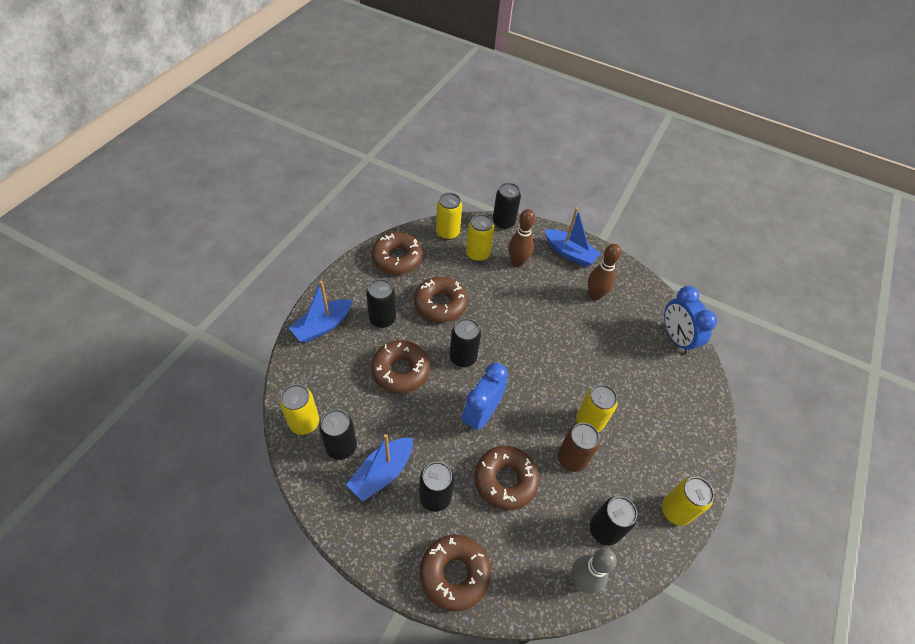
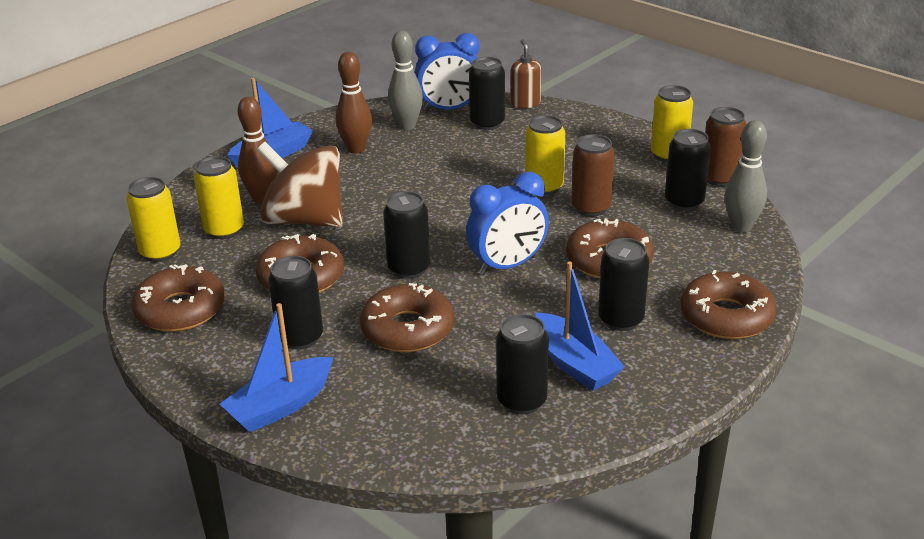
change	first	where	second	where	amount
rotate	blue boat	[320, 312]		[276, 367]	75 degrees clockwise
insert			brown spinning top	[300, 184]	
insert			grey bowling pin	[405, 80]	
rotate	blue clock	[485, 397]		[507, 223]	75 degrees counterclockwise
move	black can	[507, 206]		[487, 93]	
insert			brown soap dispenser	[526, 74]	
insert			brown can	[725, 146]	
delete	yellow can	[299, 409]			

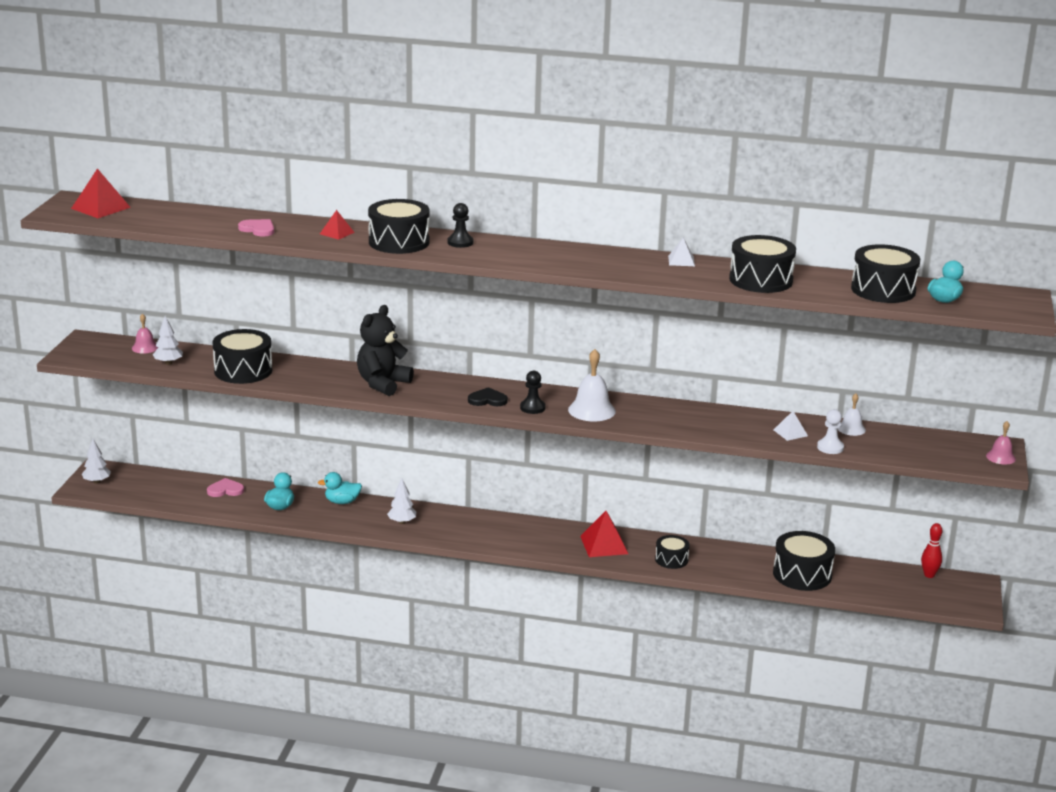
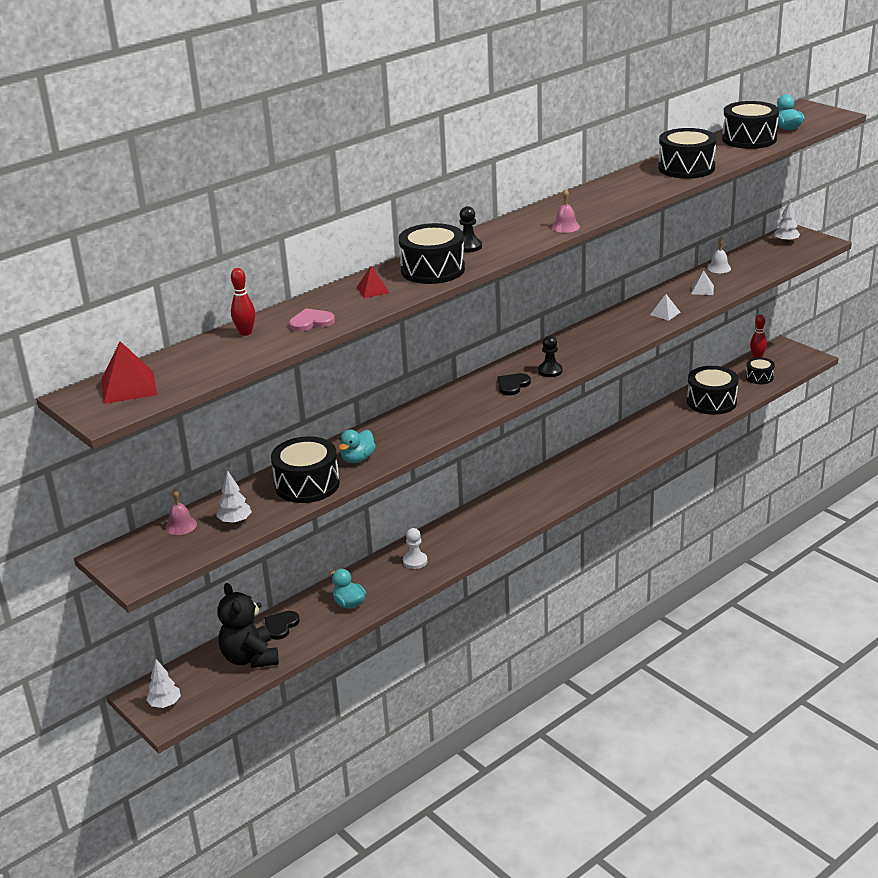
change	first	where	second	where	amount
move	black teddy bear	[385, 350]		[248, 625]	
insert			red bowling pin	[243, 302]	
recolor	pink heart	[225, 487]	black heart	[282, 625]	
move	turquoise duck	[340, 488]		[357, 446]	
move	white pawn	[830, 431]		[415, 548]	
move	pink bell	[1001, 443]		[566, 211]	
move	white pyramid	[681, 252]		[665, 307]	
move	black drum	[672, 552]		[760, 370]	
move	white tree	[401, 501]		[787, 222]	
delete	white bell	[592, 385]			
delete	red pyramid	[604, 534]			

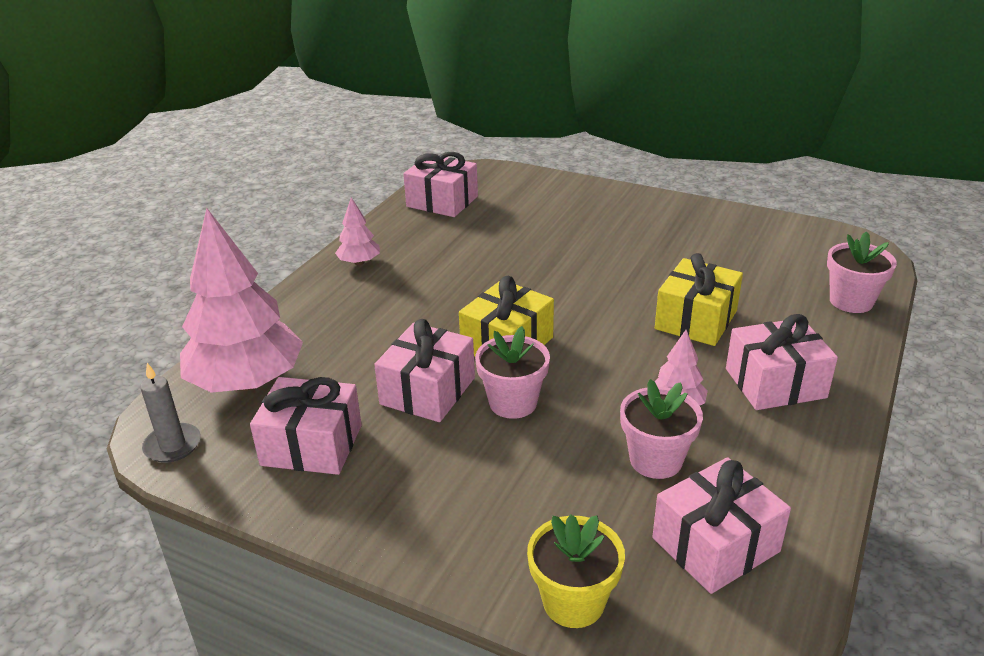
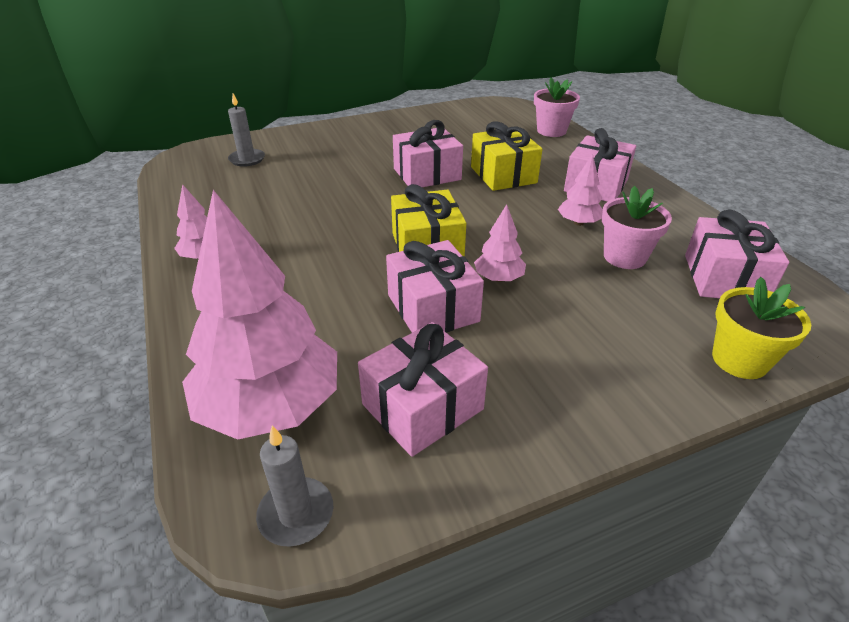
change	first	where	second	where	amount
insert			grey candle	[246, 130]	
move	pink gift	[440, 184]		[428, 153]	
replace	pink flower pot	[512, 372]	pink tree	[500, 243]	

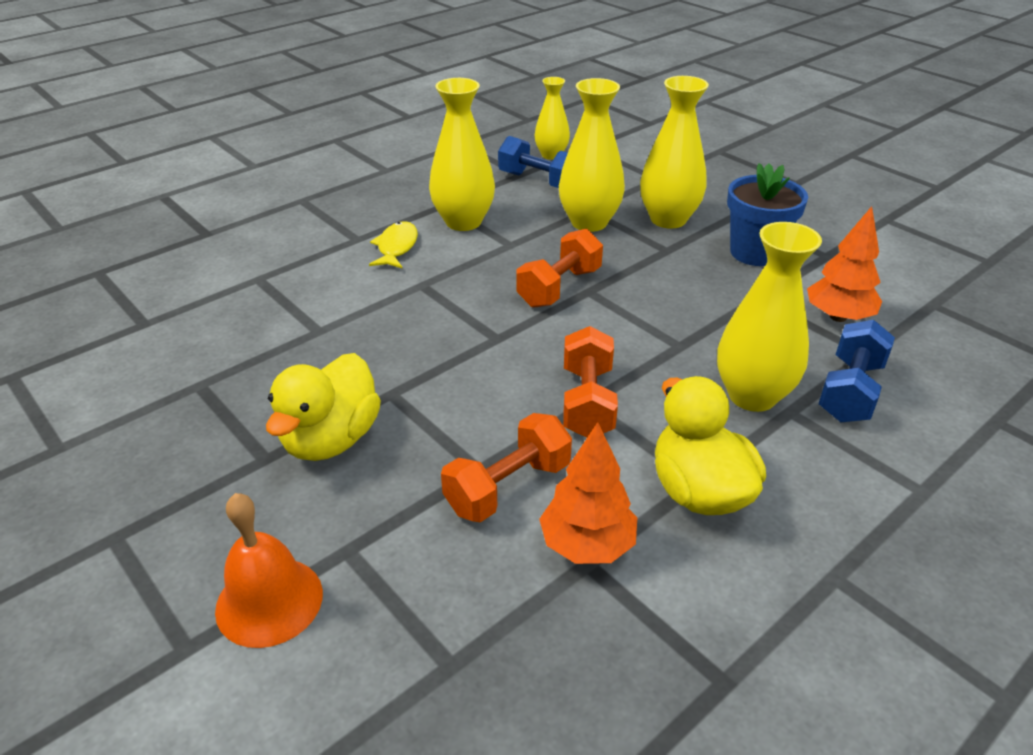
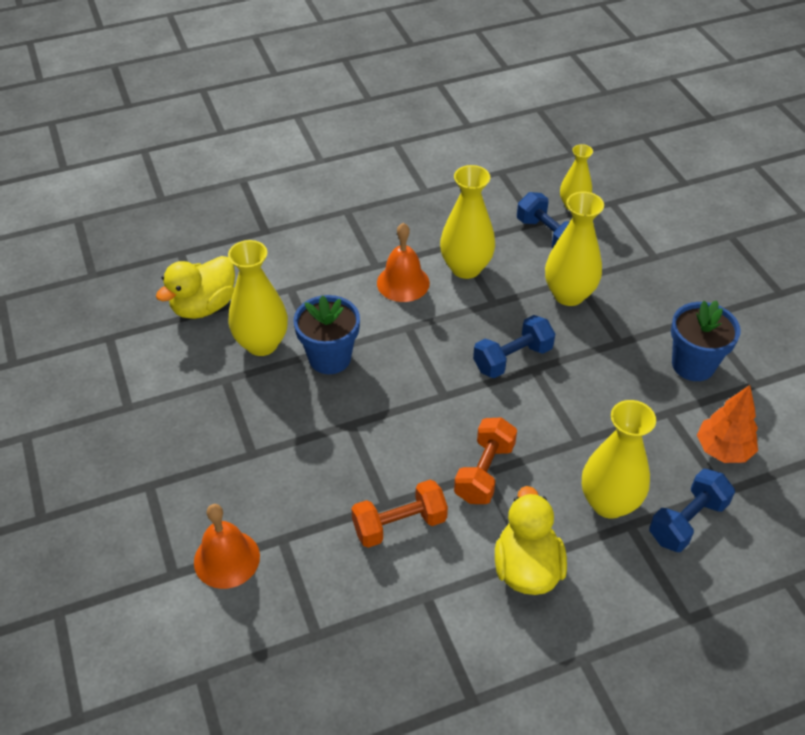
change	first	where	second	where	amount
move	yellow duck	[323, 407]		[195, 287]	
move	yellow vase	[674, 152]		[258, 298]	
insert			blue flower pot	[326, 334]	
replace	yellow fish	[393, 244]	orange bell	[403, 262]	
recolor	orange dumbbell	[559, 268]	blue dumbbell	[514, 346]	
delete	orange tree	[588, 493]			

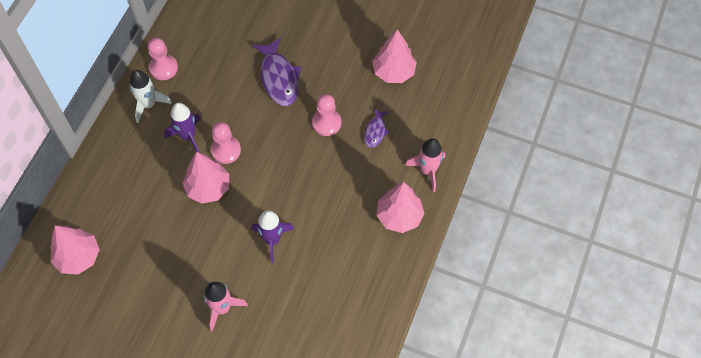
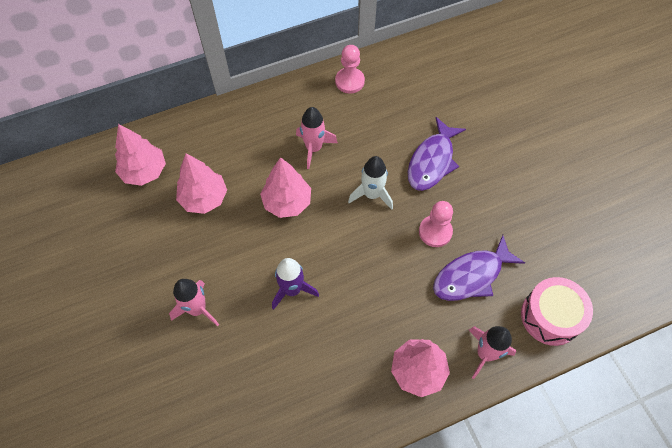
change	first	where	second	where	amount
move	pink tree	[394, 56]		[201, 183]	
recolor	purple rocket	[182, 128]	pink rocket	[317, 138]	
move	white rocket	[151, 96]		[370, 183]	
resize	purple fish	[376, 128]		[479, 268]	x1.81
insert			pink drum	[557, 311]	
delete	pink pawn	[226, 143]			

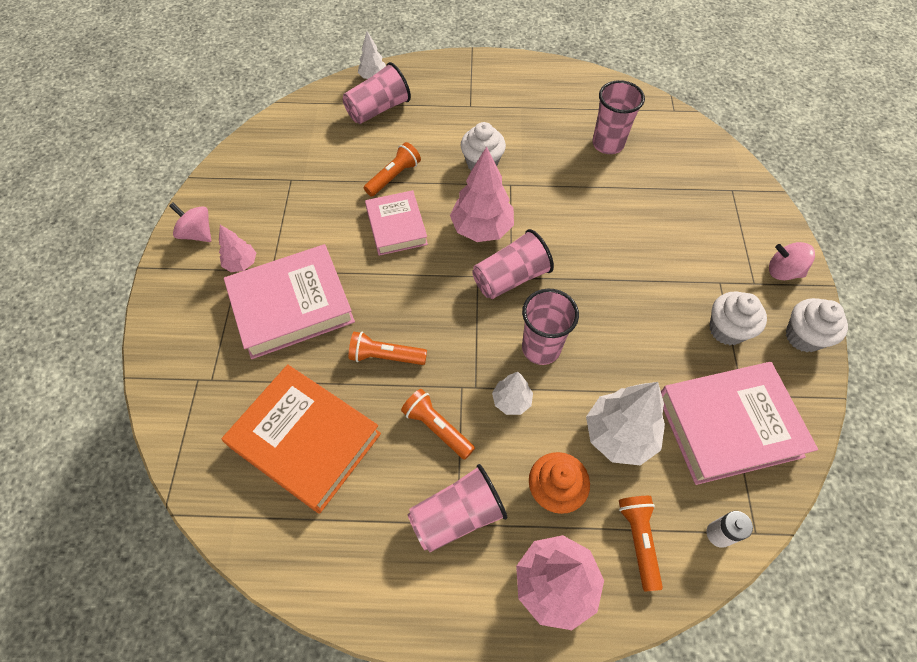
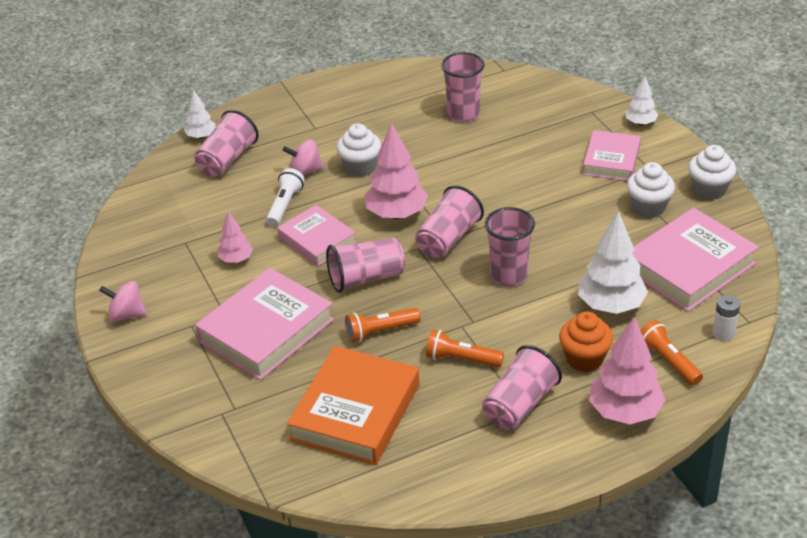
change	first	where	second	where	amount
move	pink tree	[237, 248]		[235, 237]	
recolor	orange flashlight	[392, 169]	white flashlight	[285, 197]	
move	pink spinning top	[792, 261]		[303, 157]	
rotate	orange book	[301, 438]		[353, 405]	75 degrees counterclockwise
insert			pink cup	[365, 265]	
insert			pink book	[612, 155]	
move	white tree	[512, 393]		[641, 101]	

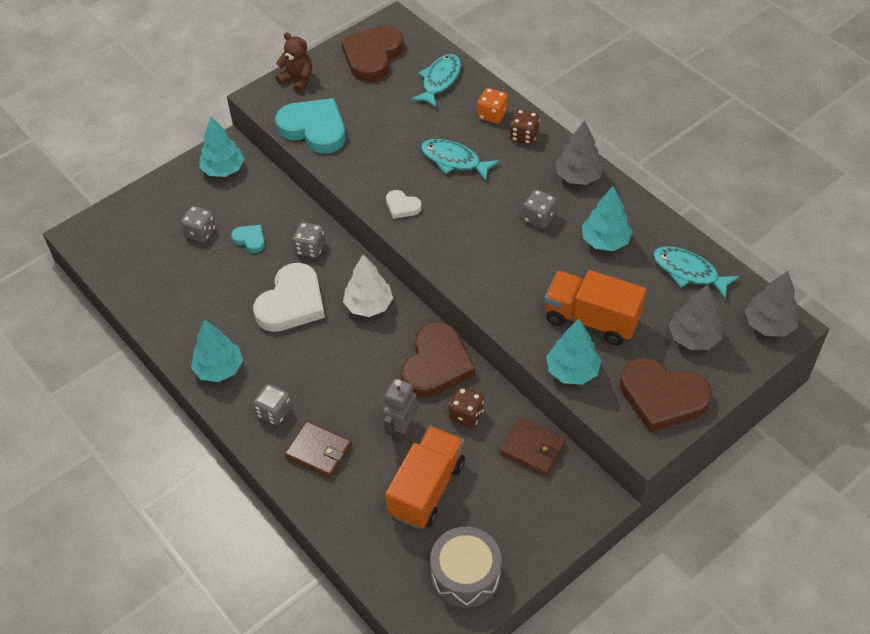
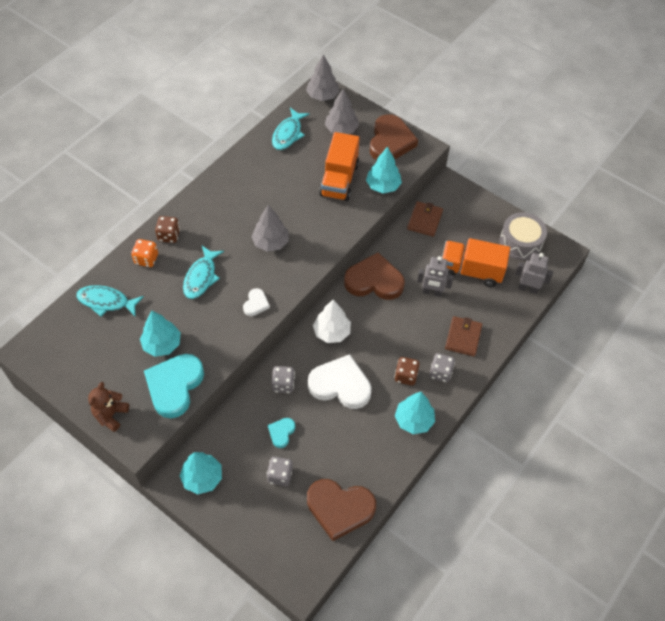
change	first	where	second	where	amount
move	turquoise tree	[607, 218]		[160, 334]	
move	grey tree	[580, 152]		[270, 228]	
move	brown heart	[372, 54]		[341, 510]	
move	brown dice	[466, 407]		[407, 371]	
insert			grey robot	[534, 273]	
delete	grey dice	[540, 209]			

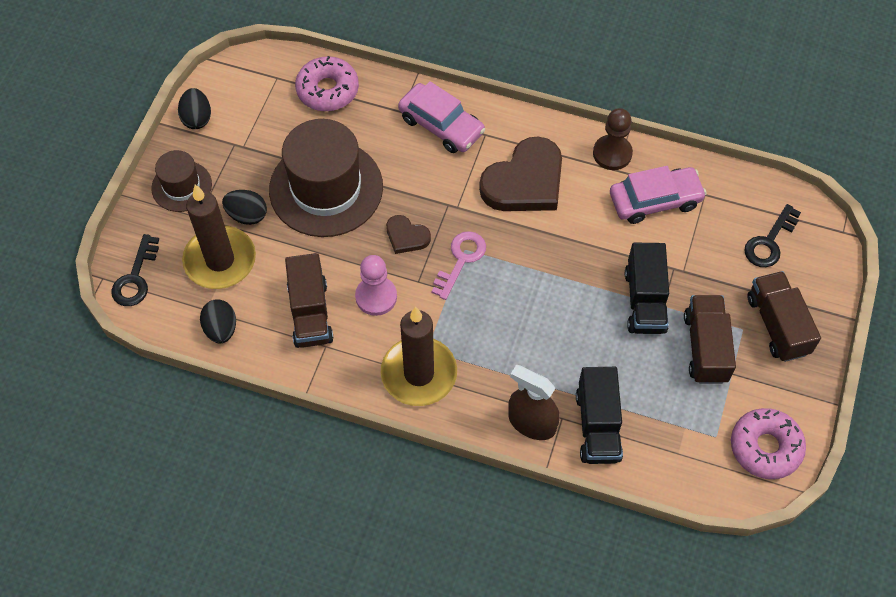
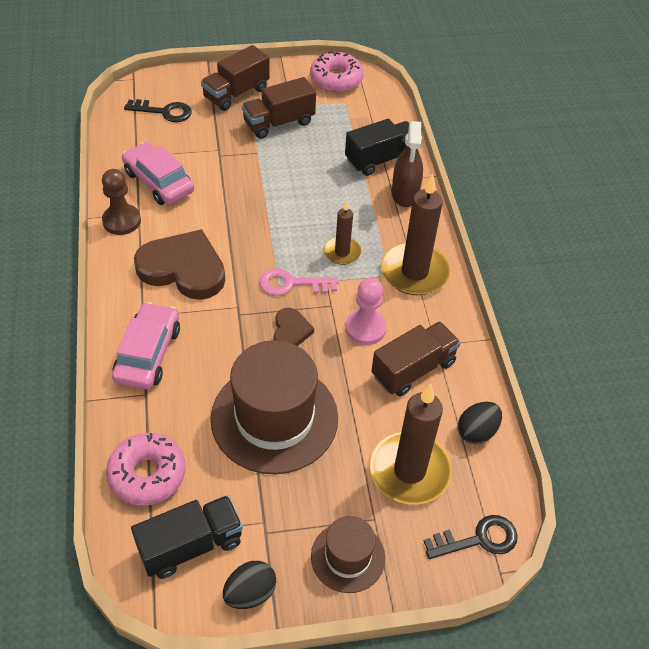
change	first	where	second	where	amount
move	black truck	[647, 288]		[187, 537]	
insert			brown candle	[342, 232]	
delete	black egg	[244, 207]			

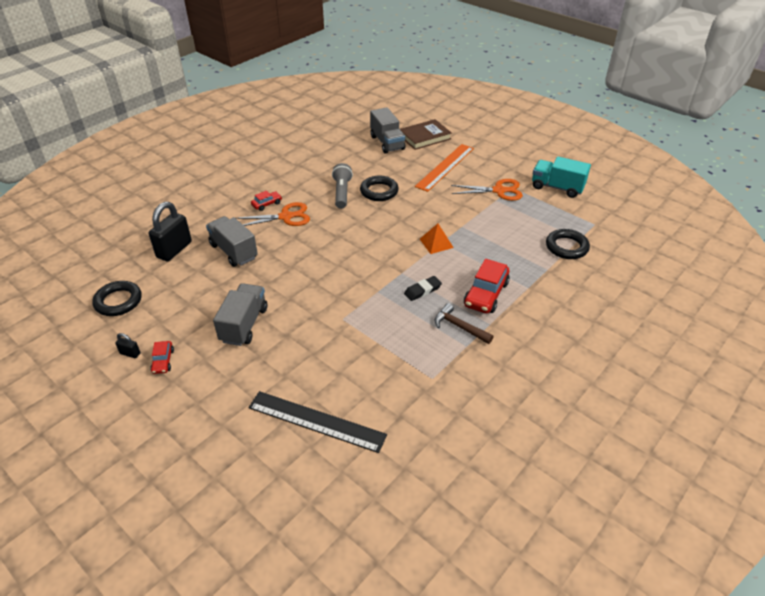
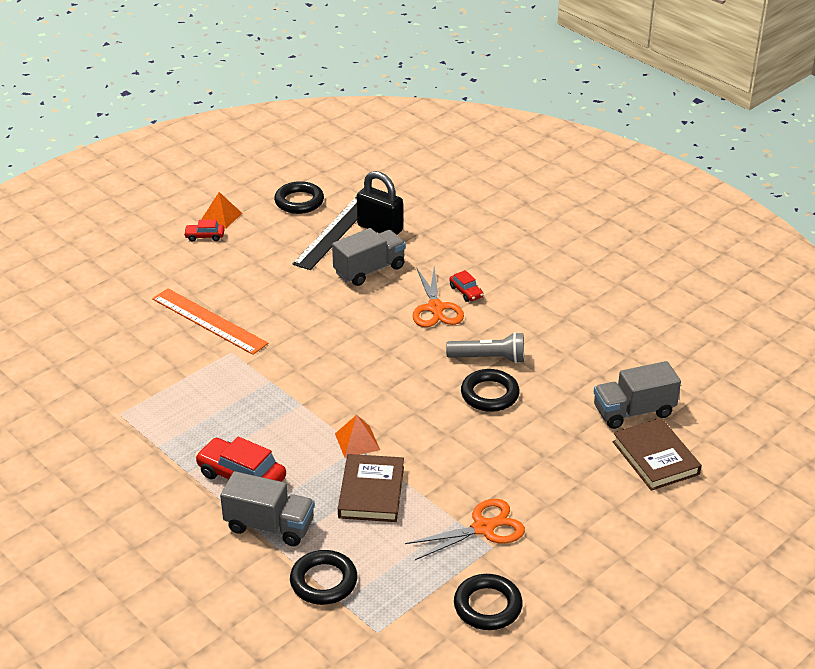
change	first	where	second	where	amount
move	orange ruler	[444, 168]		[210, 321]	
replace	black padlock	[127, 345]	orange pyramid	[221, 210]	
move	grey truck	[240, 314]		[267, 508]	
move	black ruler	[317, 422]		[324, 233]	
insert			brown book	[371, 488]	
rotate	orange scissors	[487, 190]		[465, 529]	120 degrees counterclockwise
replace	turquoise truck	[561, 177]	black ring	[488, 602]	
delete	black eraser	[423, 288]			
delete	brown hammer	[464, 323]			

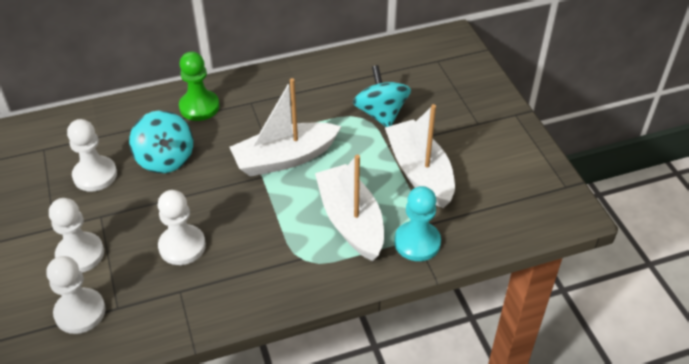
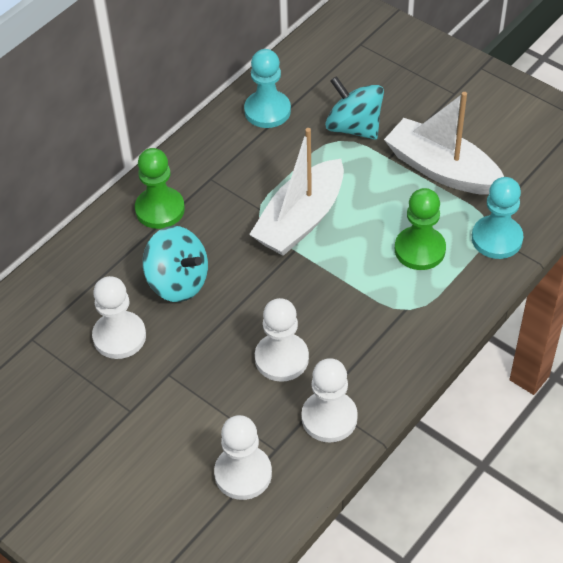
change	first	where	second	where	amount
insert			turquoise pawn	[267, 88]	
move	white pawn	[76, 235]		[329, 400]	
replace	white boat	[349, 208]	green pawn	[420, 229]	

